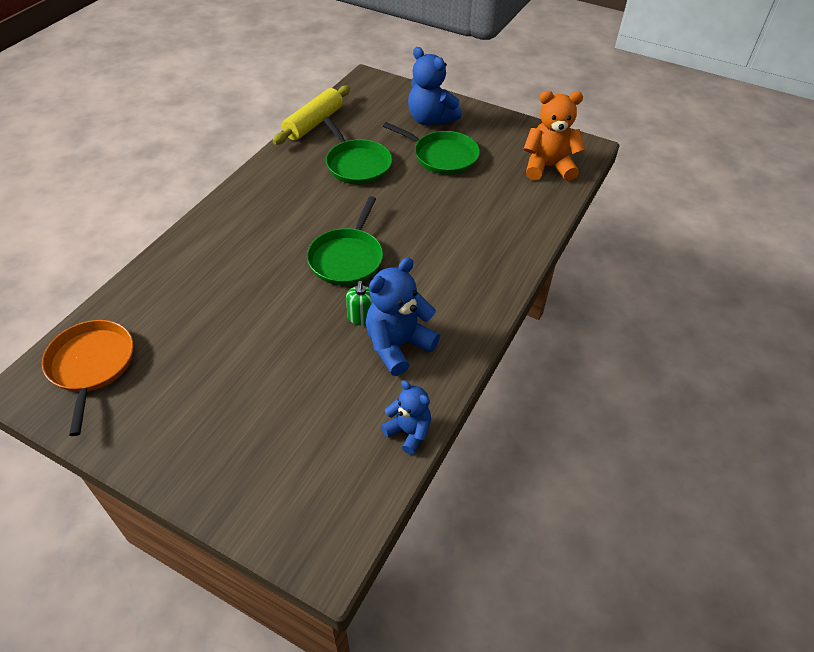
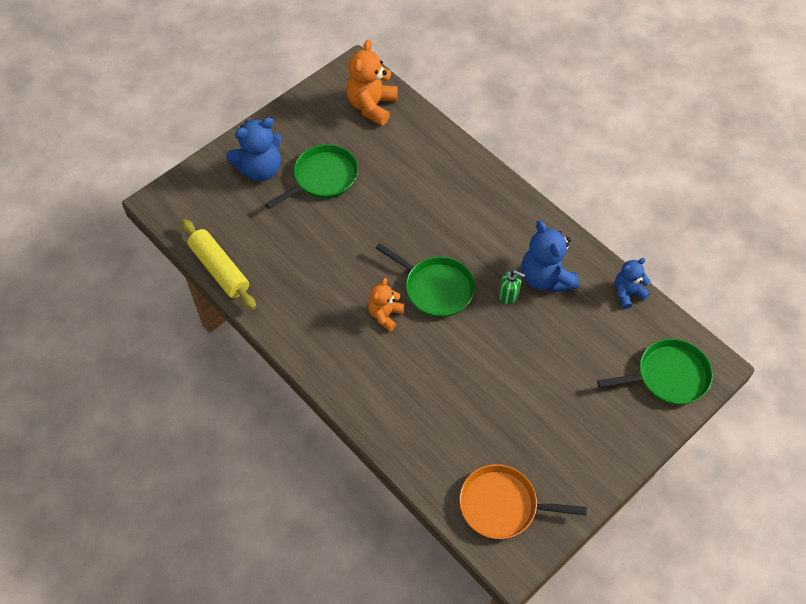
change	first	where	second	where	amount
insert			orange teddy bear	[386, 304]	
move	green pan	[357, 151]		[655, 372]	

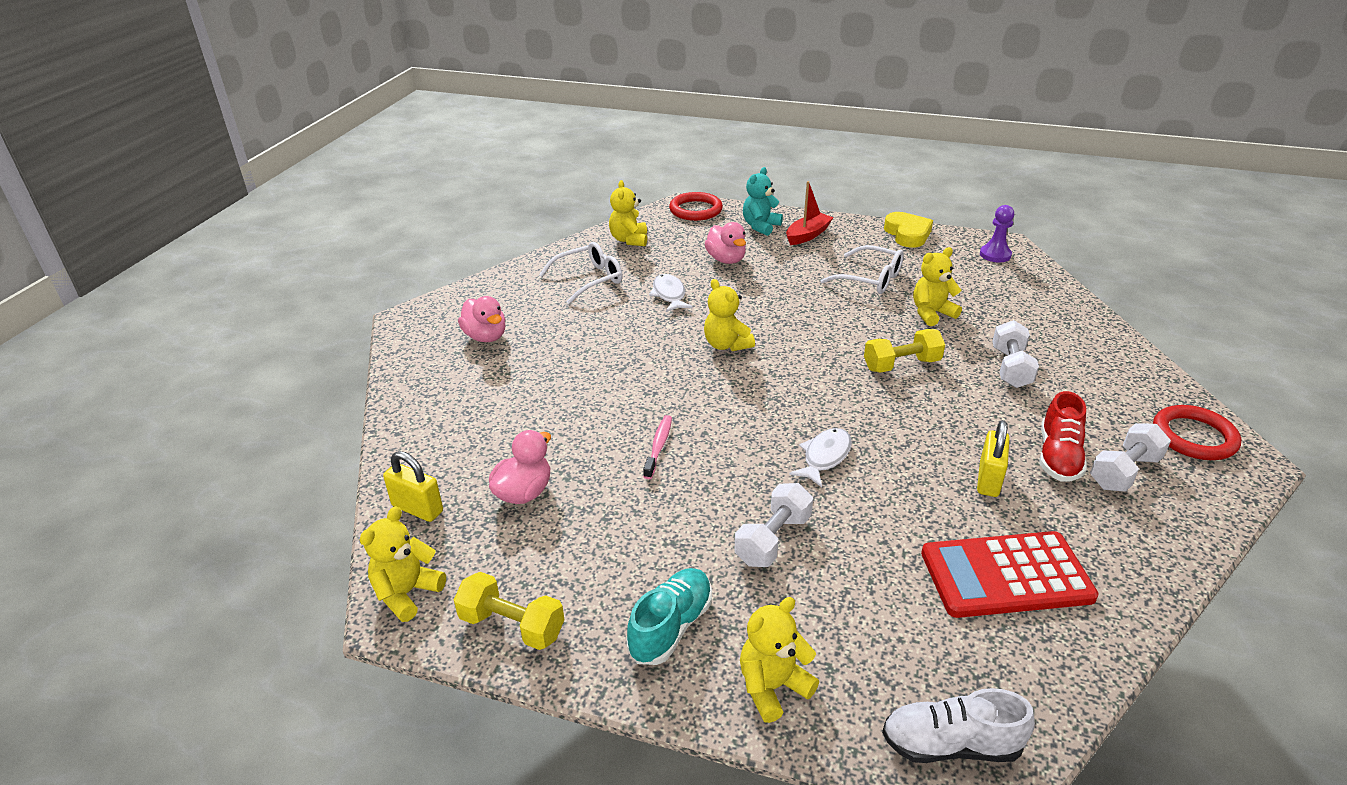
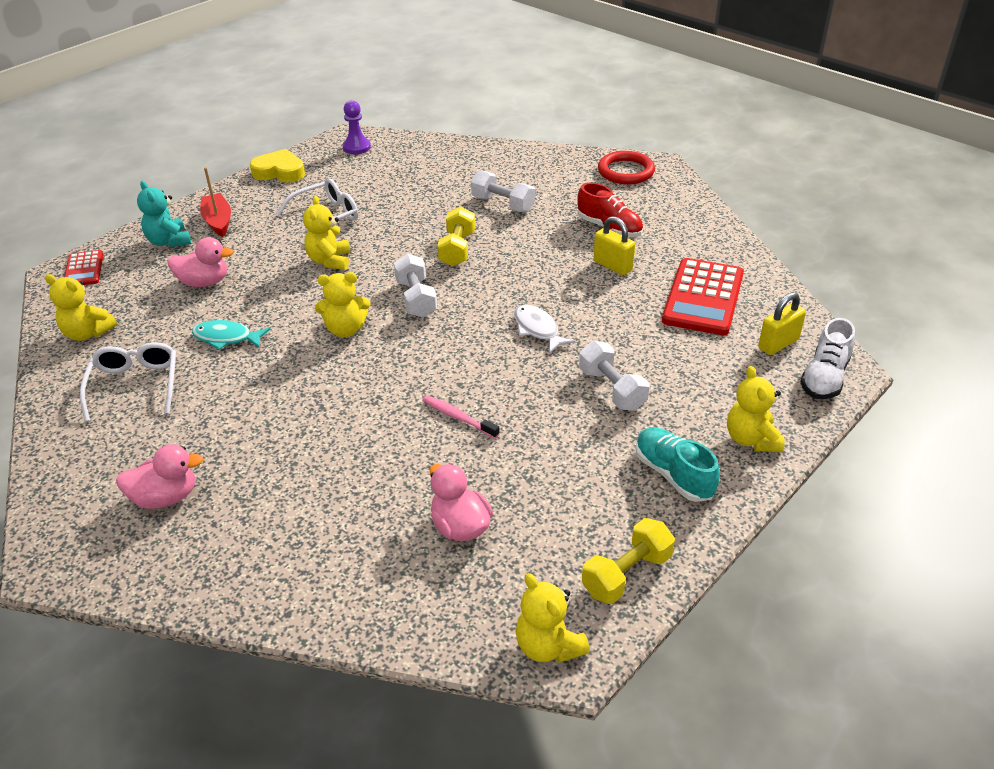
change	first	where	second	where	amount
replace	red ring	[696, 206]	red calculator	[83, 267]	
recolor	white fish	[671, 293]	turquoise fish	[231, 335]	
move	yellow teddy bear	[937, 286]		[326, 233]	
move	white dumbbell	[1130, 457]		[415, 285]	
move	yellow padlock	[413, 486]		[782, 323]	

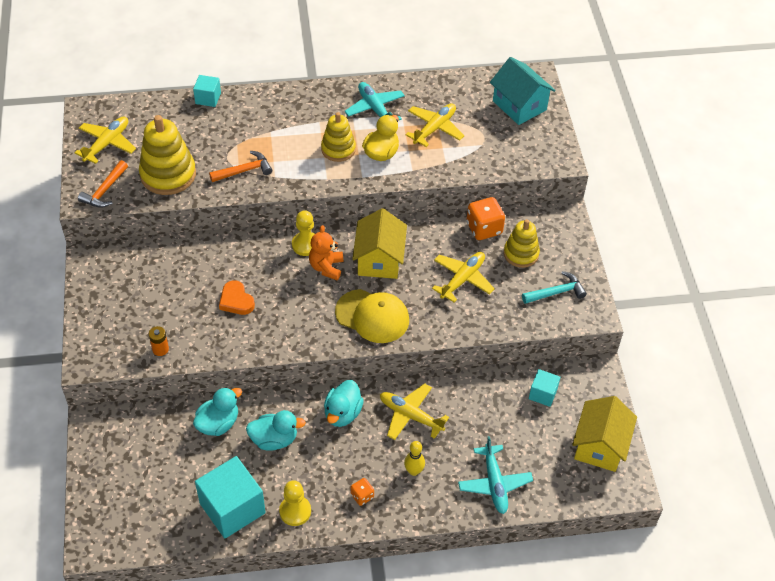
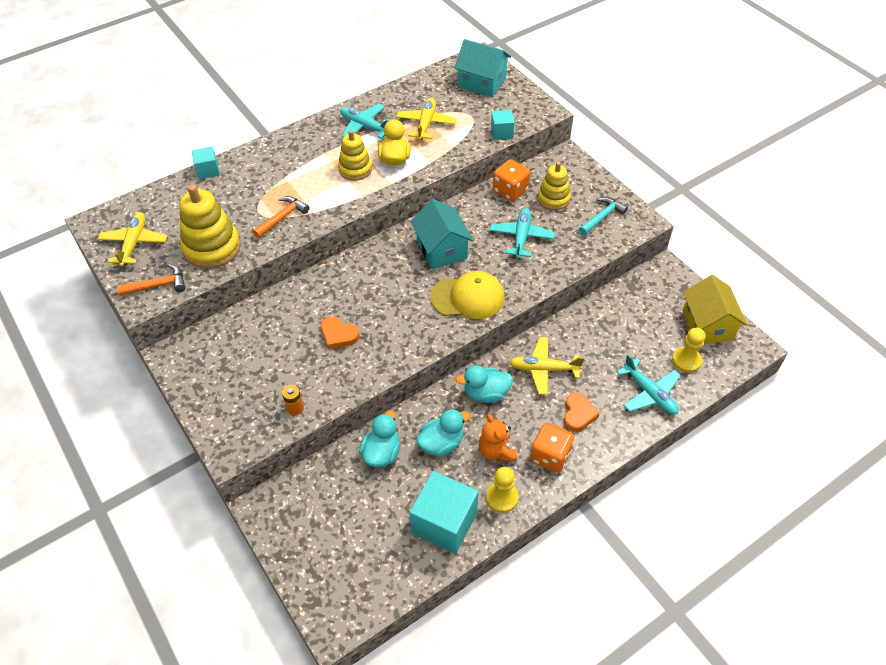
change	first	where	second	where	amount
rotate	orange hammer	[103, 184]		[151, 280]	105 degrees counterclockwise
recolor	yellow house	[379, 243]	turquoise house	[442, 234]	
rotate	turquoise duck	[344, 403]		[484, 384]	90 degrees clockwise
move	orange teddy bear	[326, 252]		[498, 438]	
recolor	yellow plane	[463, 277]	turquoise plane	[522, 233]	
move	turquoise cube	[545, 388]		[502, 125]	
resize	orange dice	[362, 492]		[552, 448]	x1.84
replace	yellow bowling pin	[414, 458]	orange heart	[582, 412]	
move	yellow pawn	[303, 233]		[688, 350]	

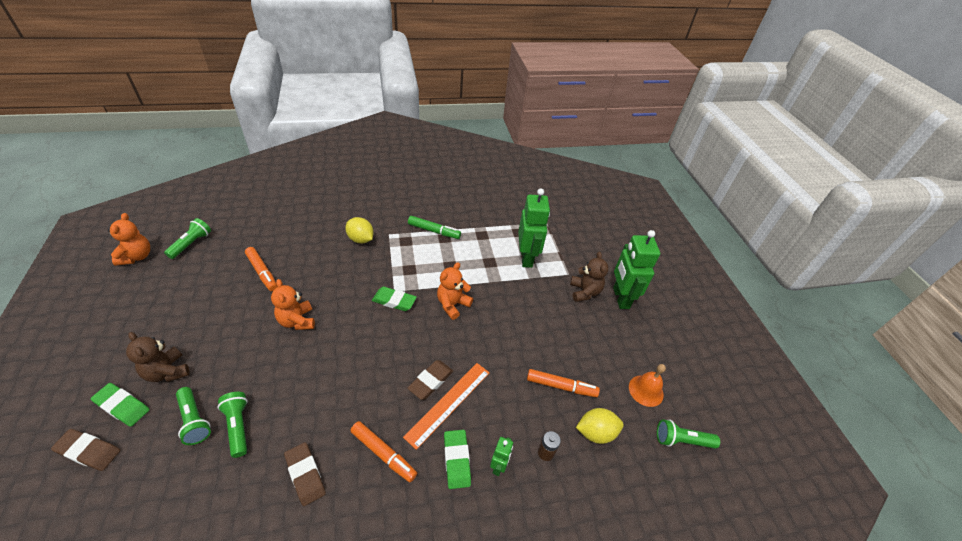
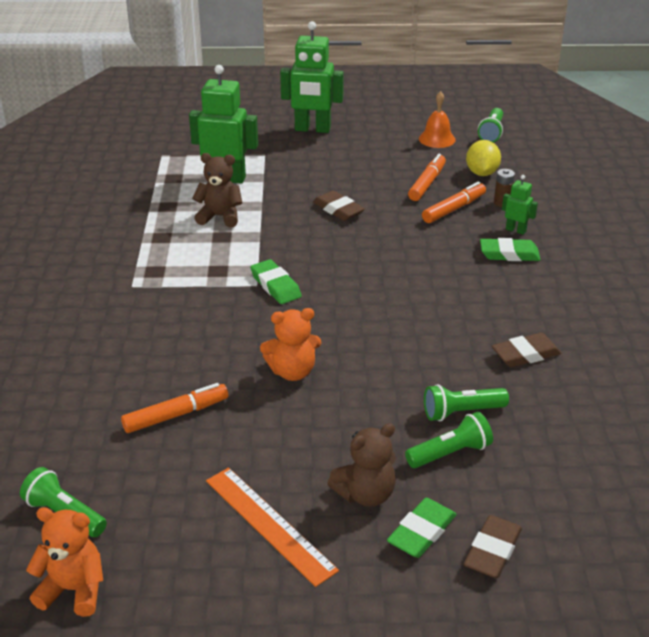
change	first	where	second	where	amount
move	brown teddy bear	[589, 277]		[217, 190]	
move	orange ruler	[446, 406]		[272, 527]	
rotate	green eraser	[394, 299]		[276, 281]	60 degrees counterclockwise
move	brown eraser	[430, 380]		[339, 205]	
move	orange marker	[383, 451]		[454, 202]	
delete	yellow lemon	[359, 230]			
delete	green marker	[434, 227]			
delete	orange teddy bear	[455, 291]			

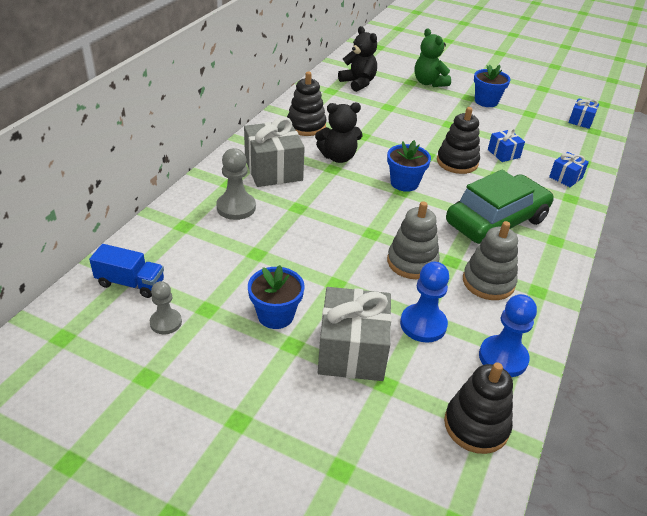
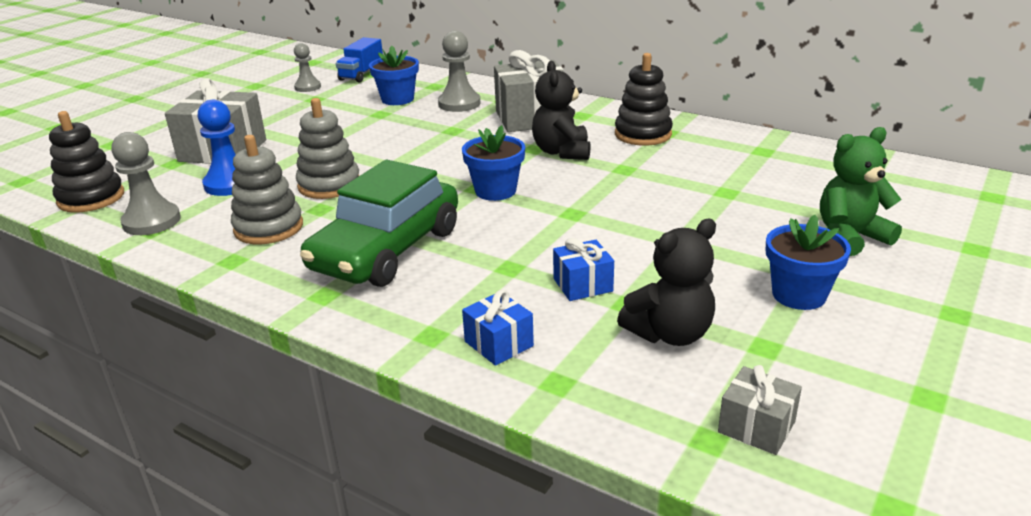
change	first	where	second	where	amount
recolor	blue pawn	[508, 335]	grey pawn	[146, 183]	
rotate	green car	[500, 207]		[379, 223]	60 degrees clockwise
move	blue flower pot	[276, 297]		[394, 75]	
move	black teddy bear	[357, 59]		[666, 282]	
recolor	blue gift	[583, 113]	grey gift	[760, 410]	
delete	black stacking toy	[458, 140]			

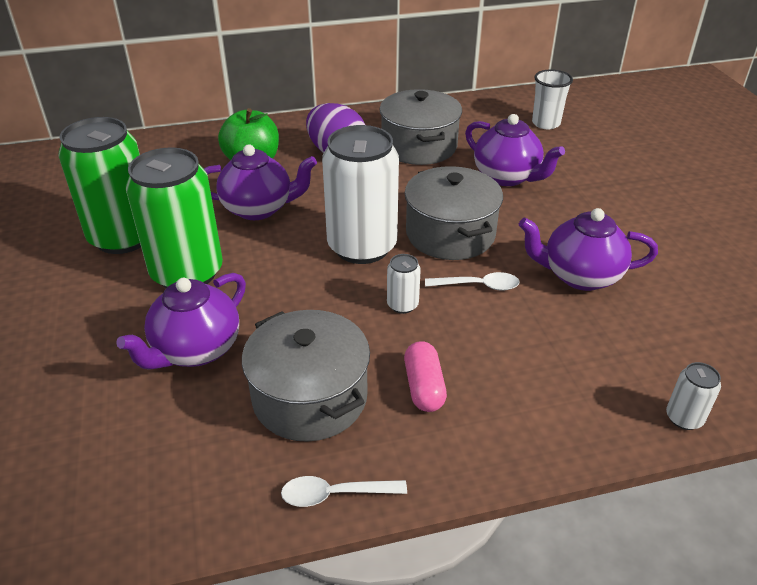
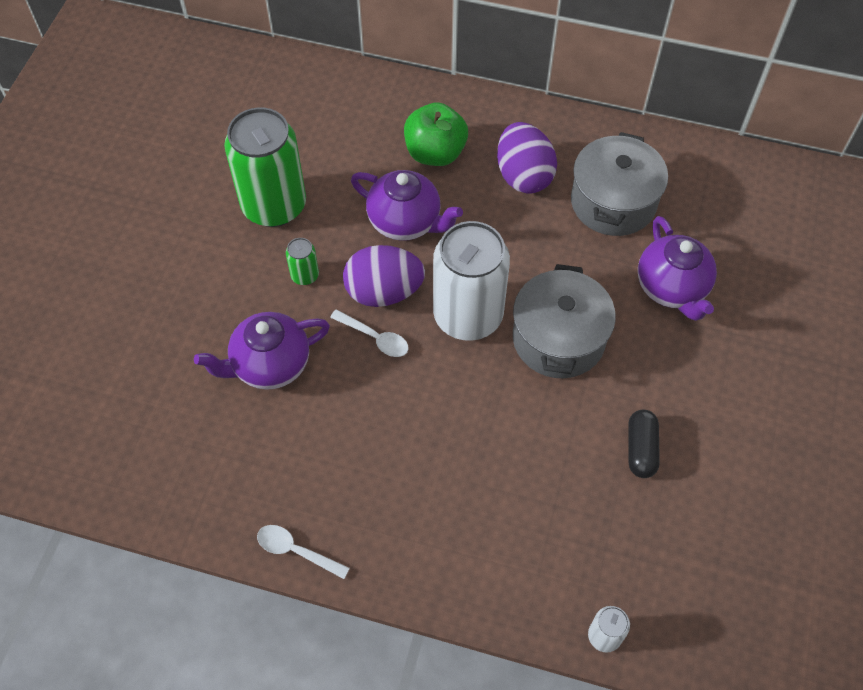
change	first	where	second	where	amount
resize	green can	[174, 217]		[302, 261]	x0.42
move	white spoon	[472, 281]		[369, 333]	
insert			purple egg	[384, 276]	
replace	purple teapot	[588, 249]	black capsule	[644, 444]	
delete	grey pot	[306, 376]			
delete	white can	[404, 284]			
delete	pink capsule	[425, 376]			
delete	white cup	[552, 99]			

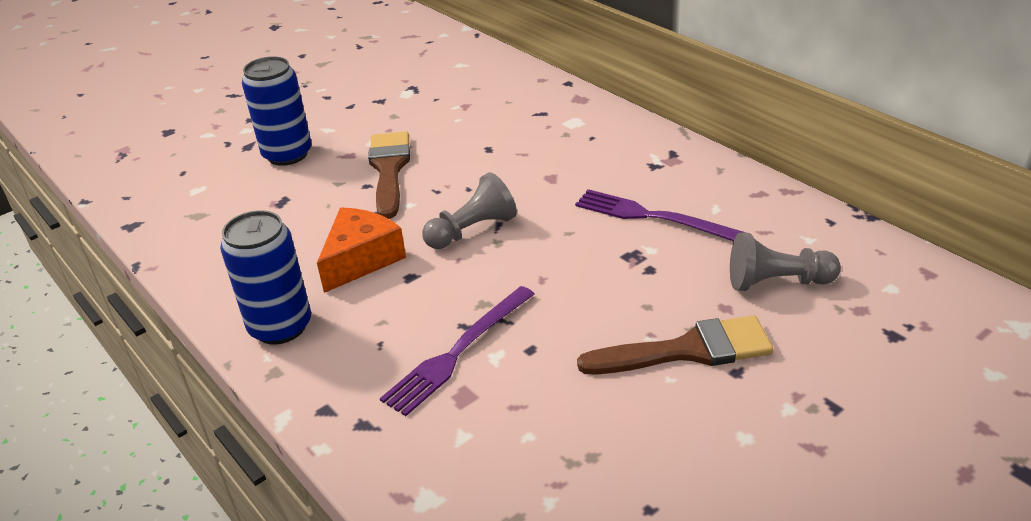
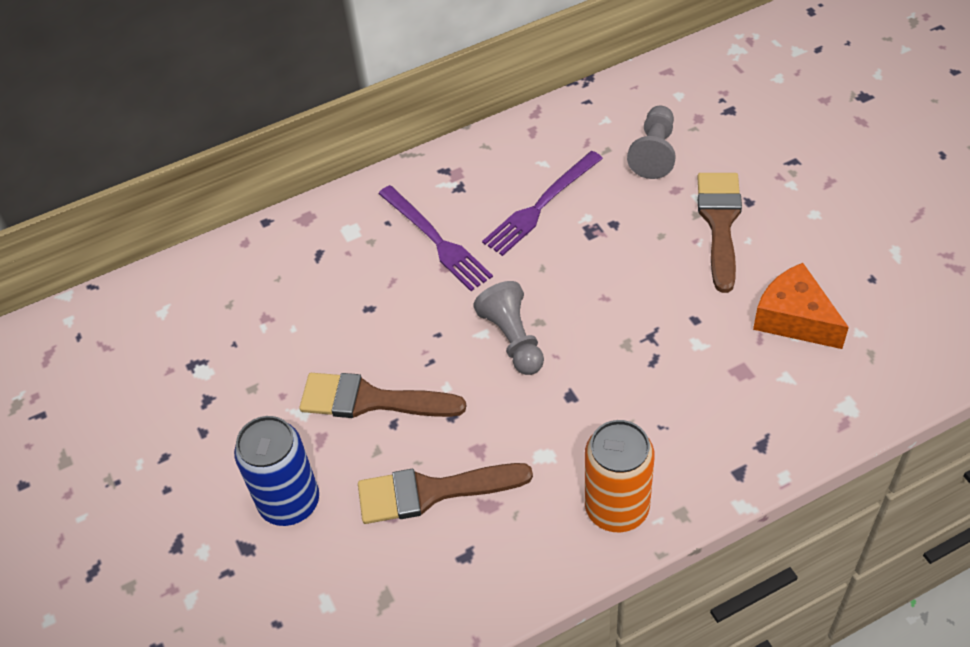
change	first	where	second	where	amount
insert			brown brush	[445, 493]	
move	purple fork	[457, 351]		[435, 238]	
recolor	blue can	[265, 277]	orange can	[620, 476]	
move	orange cheese	[361, 250]		[801, 306]	

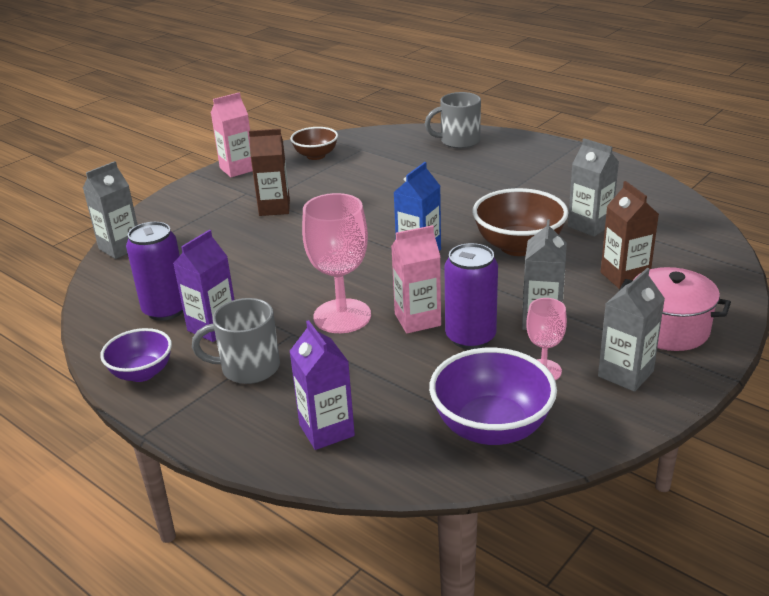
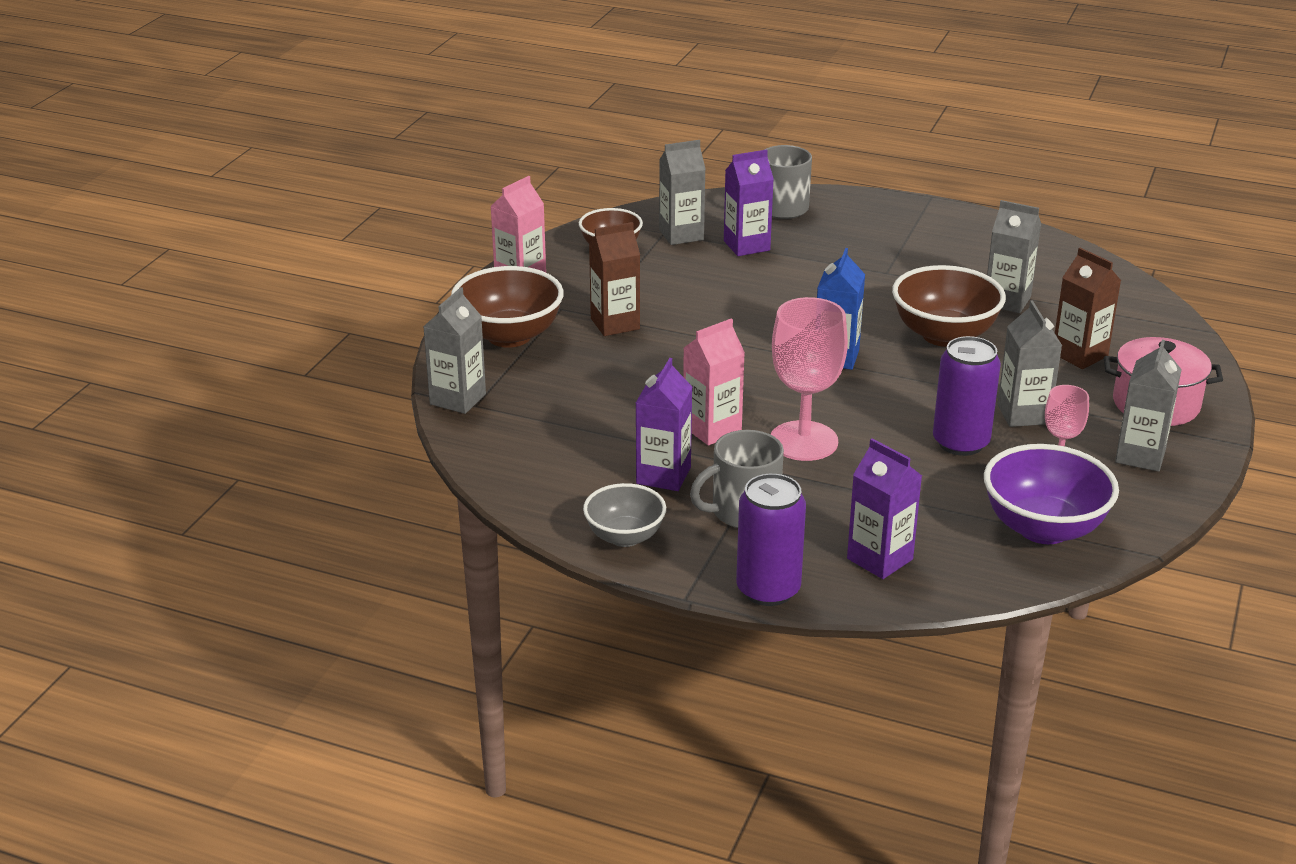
change	first	where	second	where	amount
insert			brown bowl	[507, 307]	
recolor	purple bowl	[136, 355]	grey bowl	[624, 515]	
insert			grey carton	[682, 192]	
move	pink carton	[416, 279]		[714, 382]	
insert			purple carton	[749, 202]	
move	purple can	[154, 271]		[771, 540]	

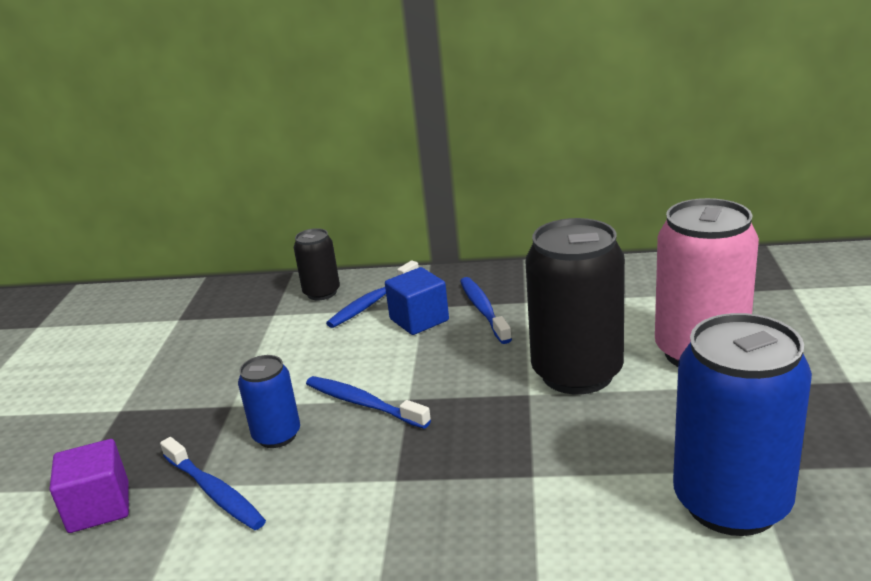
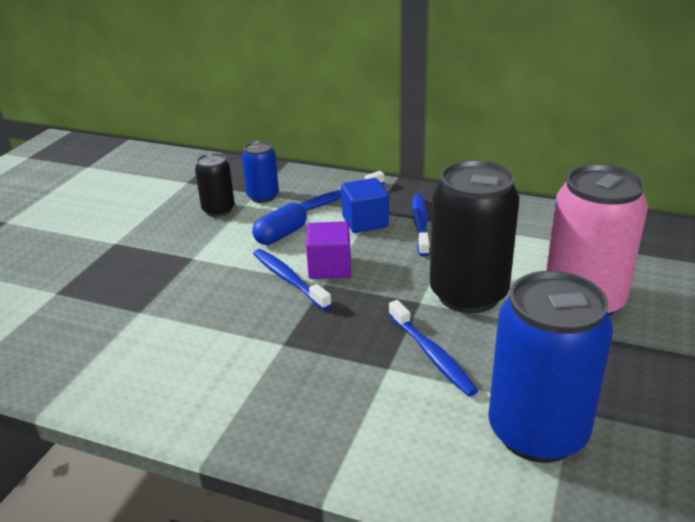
change	first	where	second	where	amount
move	black can	[317, 264]		[215, 185]	
move	blue can	[269, 401]		[260, 172]	
insert			blue capsule	[279, 224]	
move	purple cube	[89, 486]		[328, 250]	
move	blue toothbrush	[213, 483]		[433, 348]	

